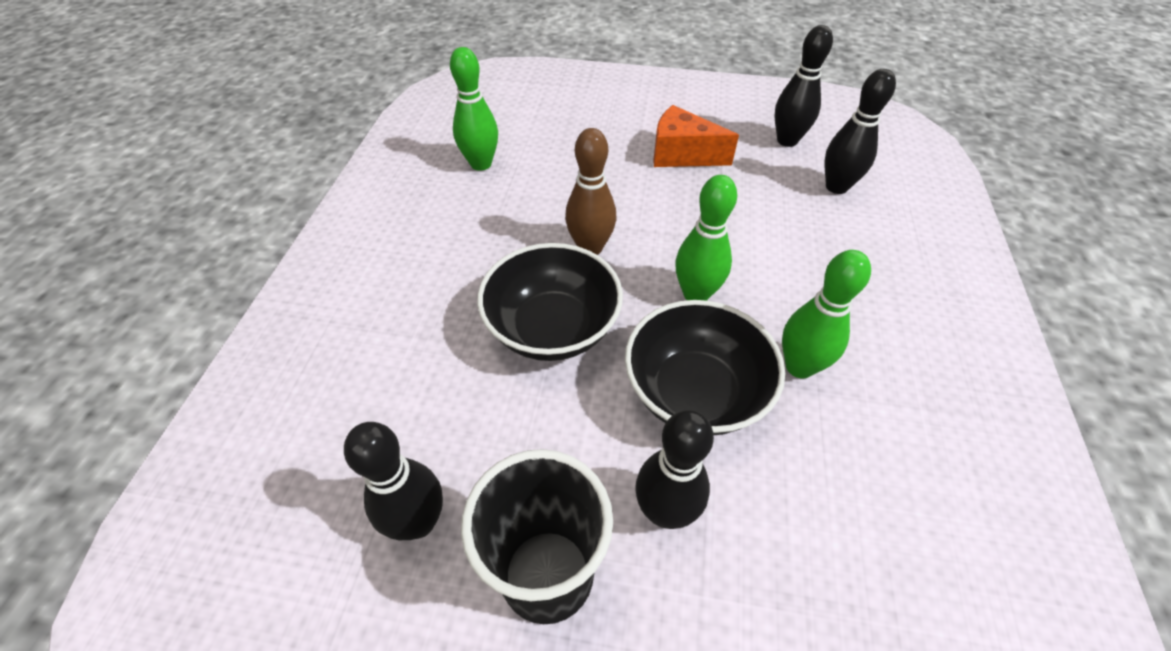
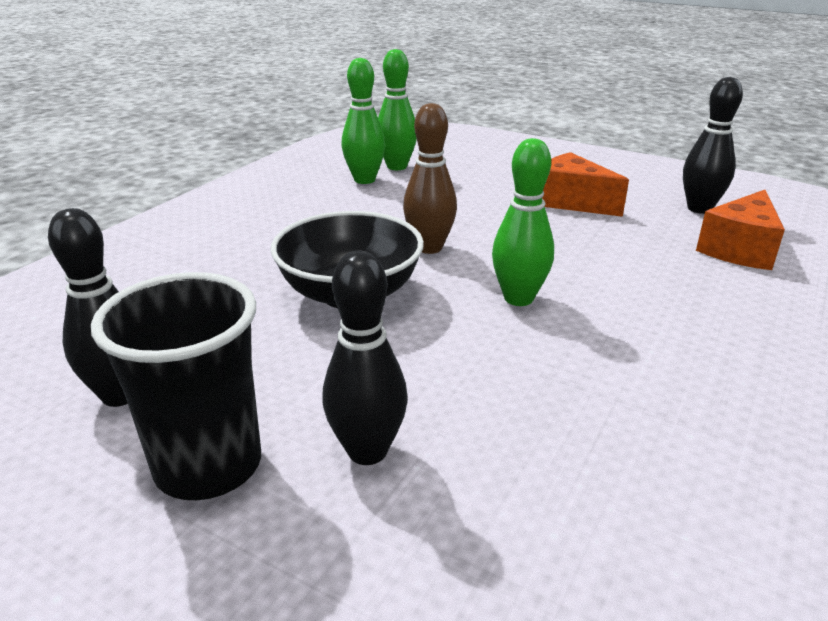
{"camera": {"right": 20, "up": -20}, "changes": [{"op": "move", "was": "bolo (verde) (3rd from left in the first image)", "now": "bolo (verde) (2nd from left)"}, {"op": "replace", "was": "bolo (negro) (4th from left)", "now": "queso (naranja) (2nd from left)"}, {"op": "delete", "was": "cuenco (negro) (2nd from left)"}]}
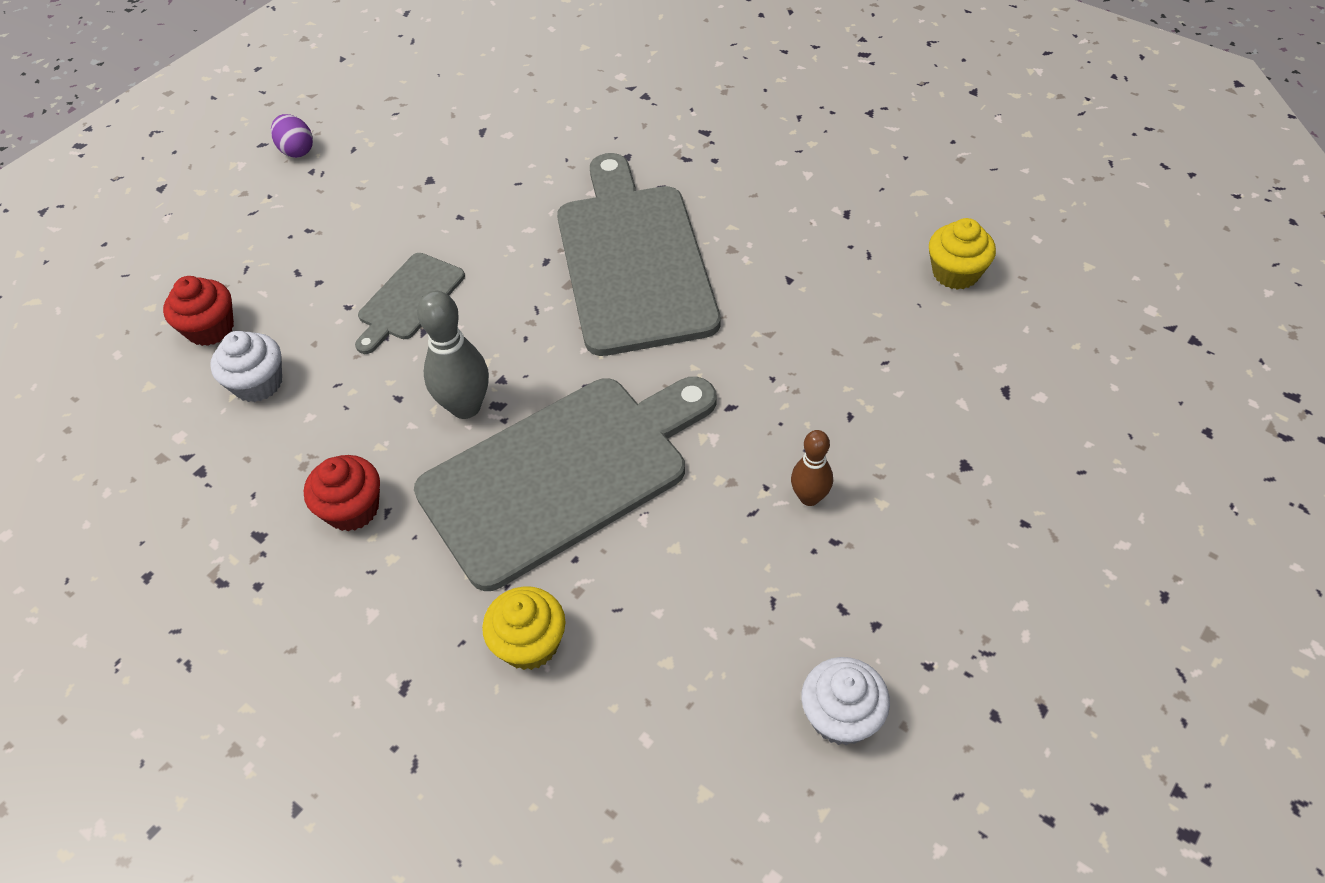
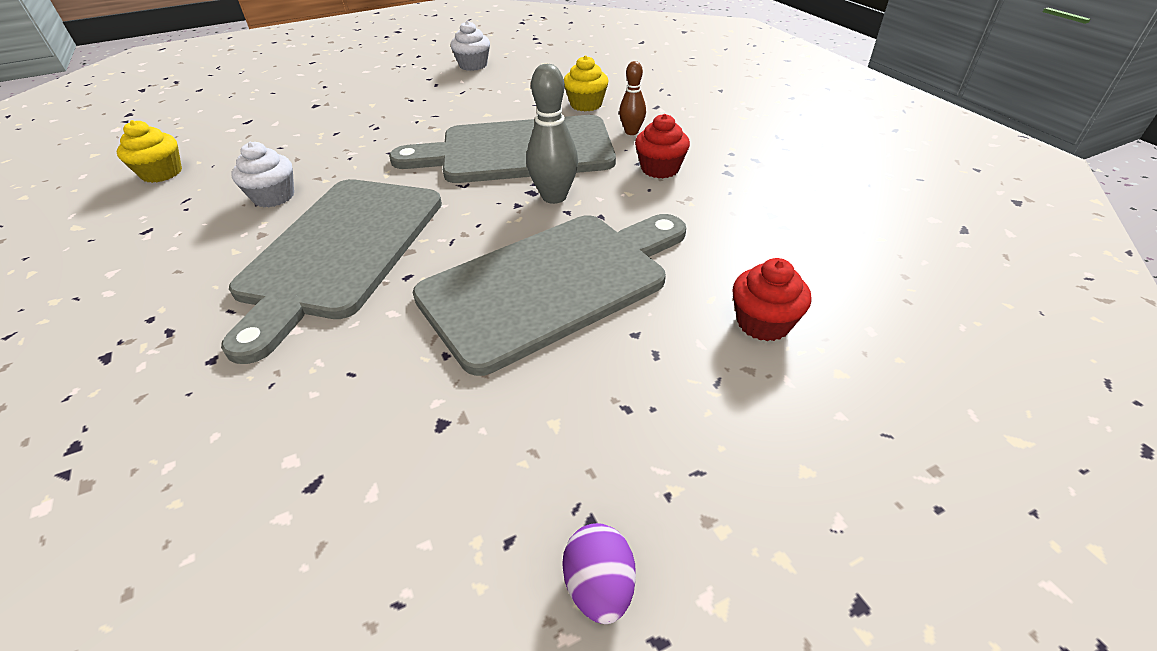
{"camera": {"right": -155, "up": -10}, "changes": [{"op": "move", "was": "magdalena (blanco) (1st from left)"}, {"op": "resize", "was": "tabla de cortar (gris) (1st from left in the first image)", "ratio": 2.06}, {"op": "move", "was": "bolo (marrón)"}]}
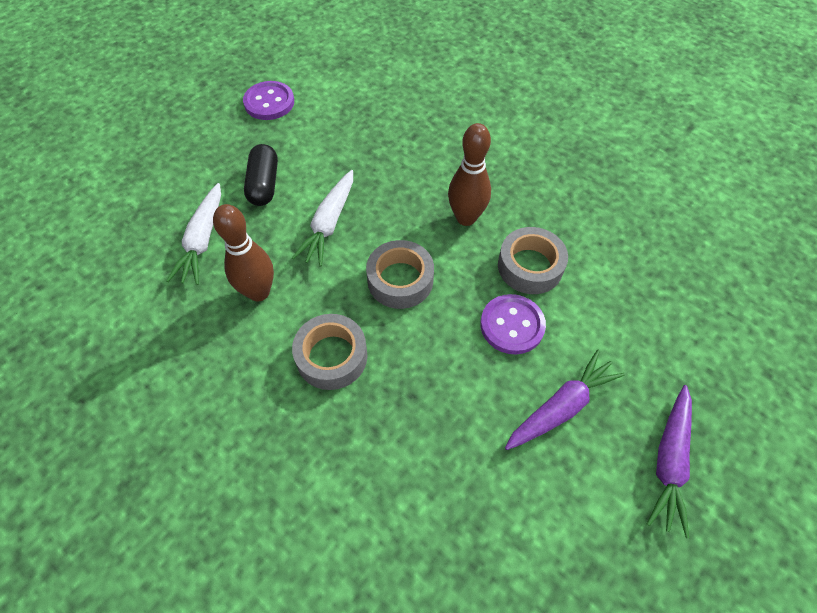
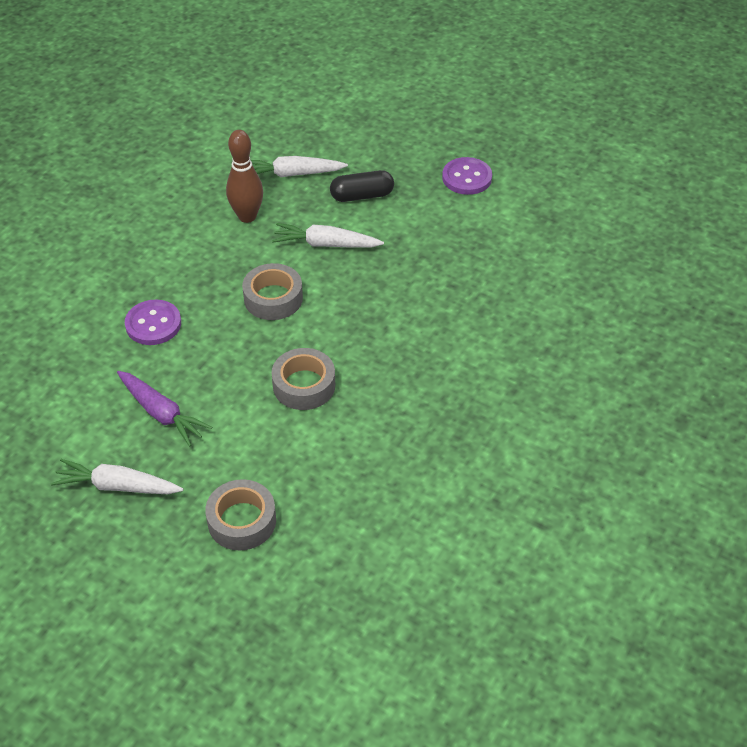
{"camera": {"right": 80, "up": -10}, "changes": [{"op": "recolor", "was": "zanahoria (morado) (2nd from left)", "now": "zanahoria (blanco) (1st from left)"}, {"op": "move", "was": "botón (morado) (2nd from left in the first image)", "now": "botón (morado) (1st from left)"}, {"op": "move", "was": "cinta adhesiva (gris) (1st from left)"}, {"op": "delete", "was": "bolo (marrón) (2nd from left)"}]}
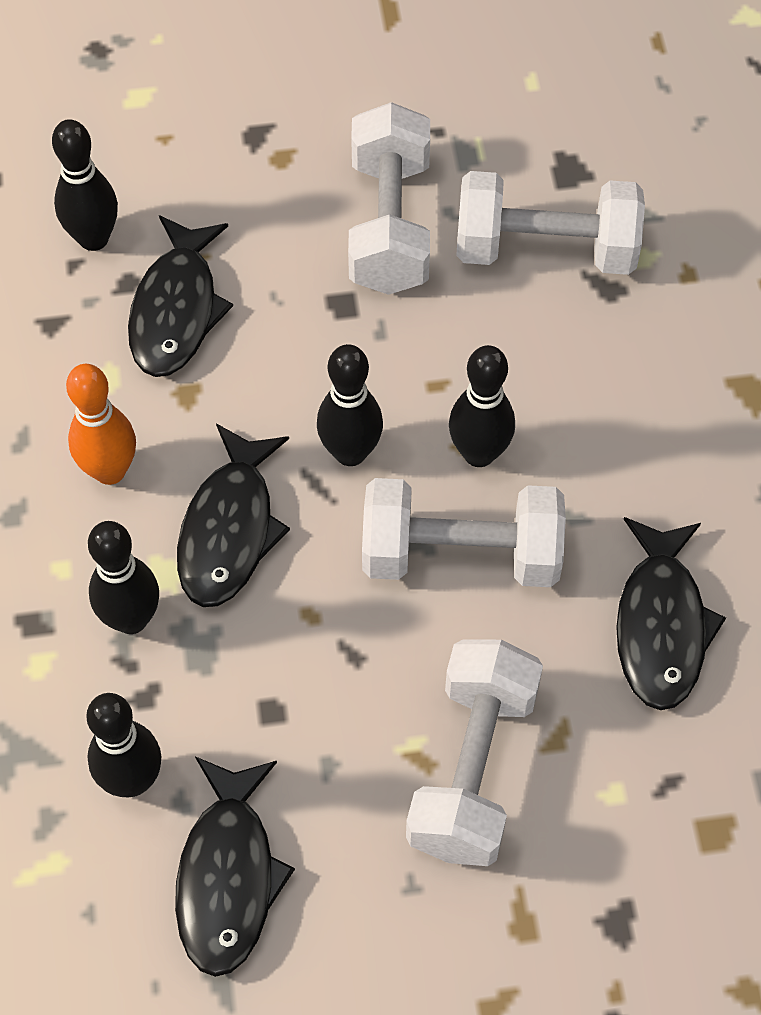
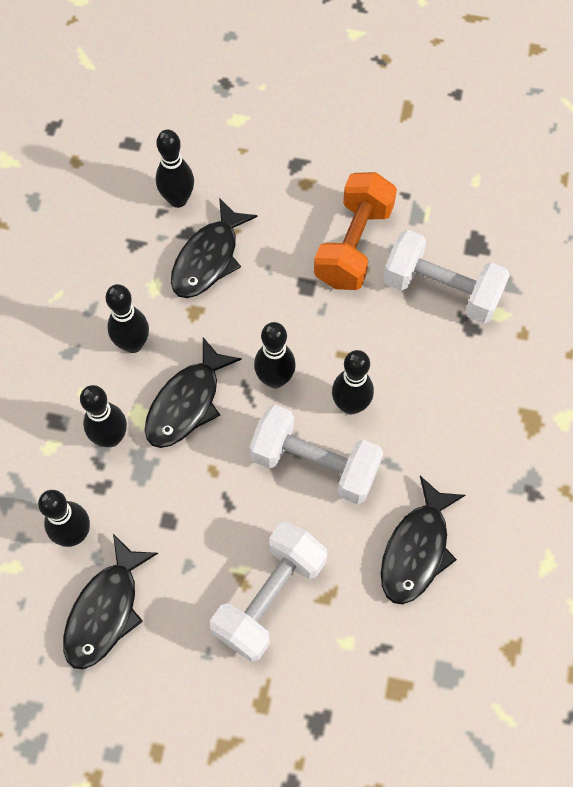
{"camera": {"right": 20, "up": 5}, "changes": [{"op": "recolor", "was": "bolo (naranja)", "now": "bolo (negro) (3rd from left)"}, {"op": "recolor", "was": "mancuerna (blanco) (1st from left)", "now": "mancuerna (naranja)"}]}
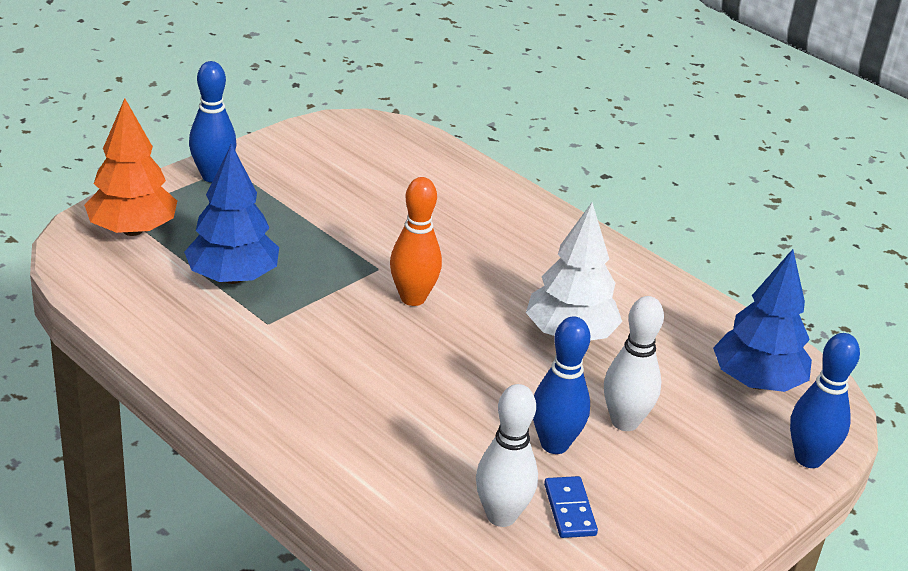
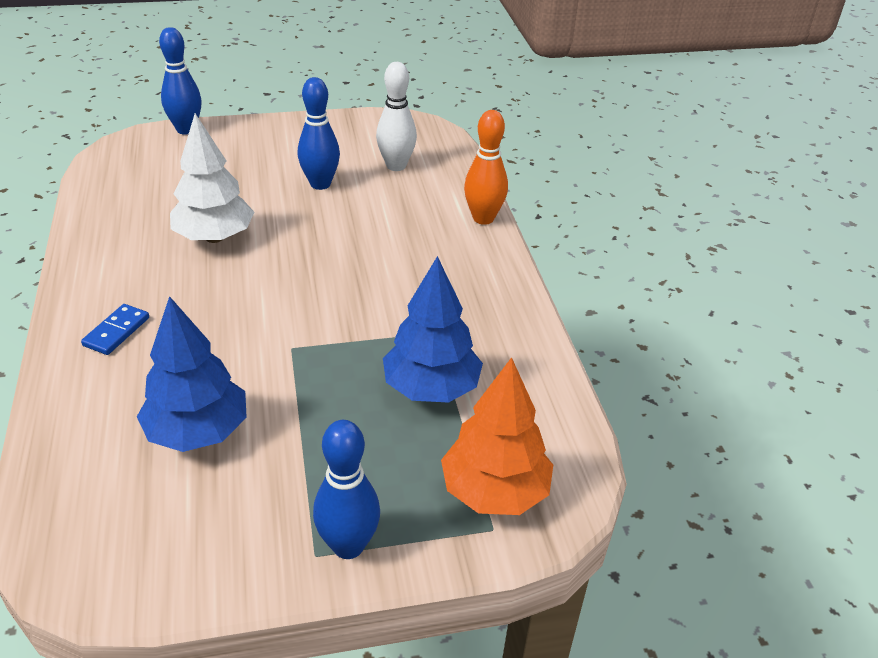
{"camera": {"right": -145, "up": 5}, "changes": [{"op": "move", "was": "ficha de dominó (azul)"}, {"op": "move", "was": "árbol (azul) (2nd from left in the first image)", "now": "árbol (azul) (1st from left)"}, {"op": "move", "was": "bolo (naranja)"}, {"op": "delete", "was": "bolo (blanco) (2nd from left)"}]}
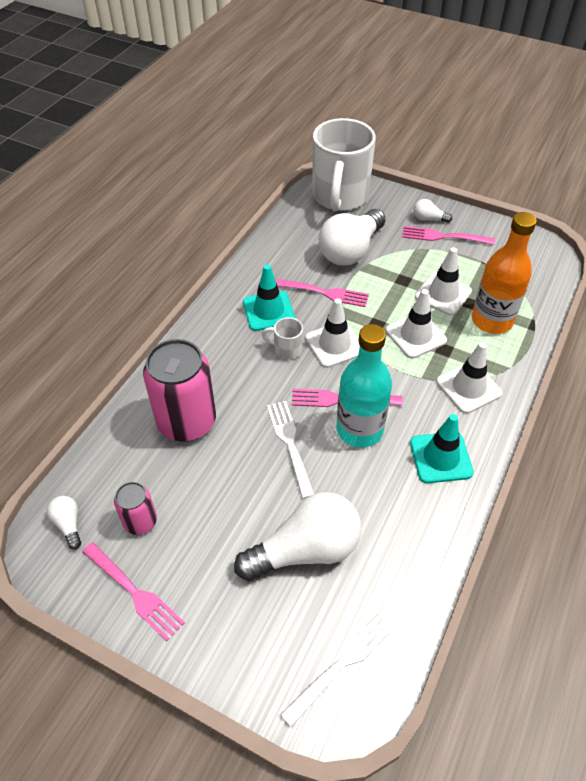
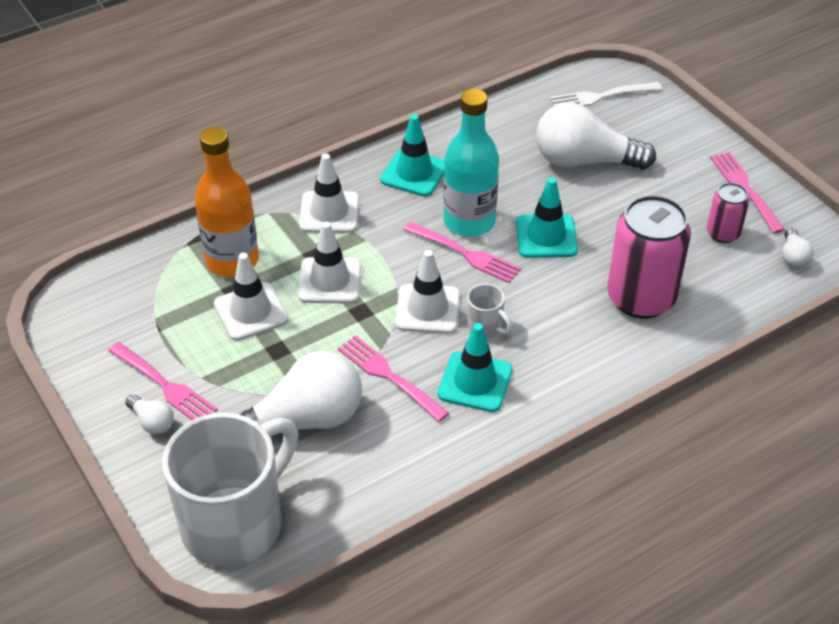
{"camera": {"right": -150, "up": -5}, "changes": [{"op": "replace", "was": "tenedor (blanco) (1st from left)", "now": "cono de tráfico (turquesa) (3rd from left)"}]}
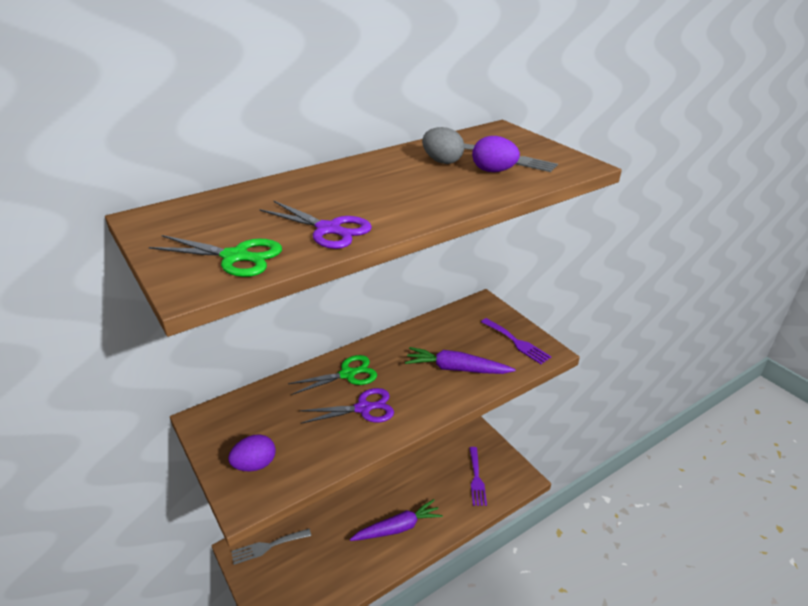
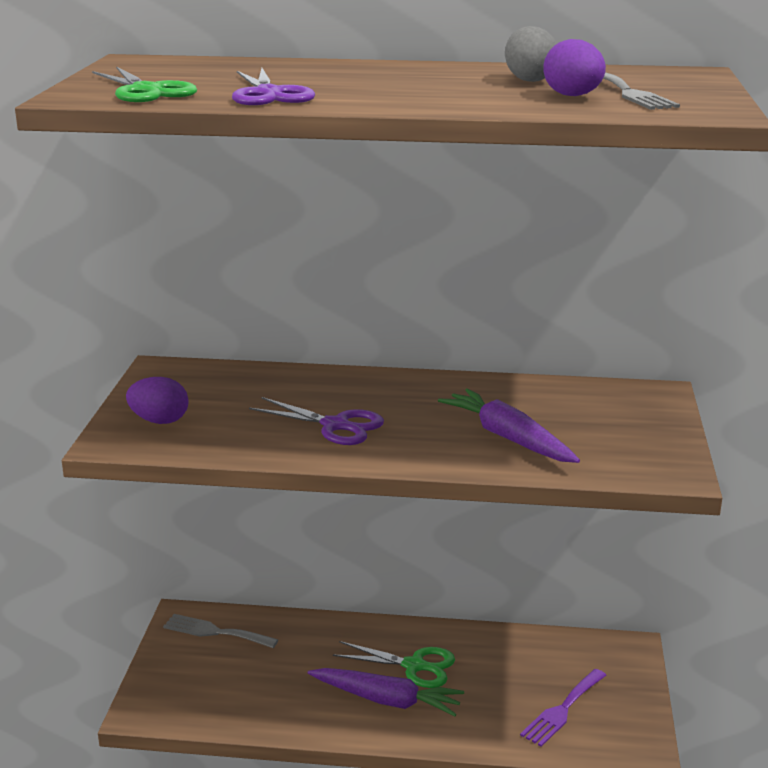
{"camera": {"right": 40, "up": -10}, "changes": [{"op": "move", "was": "tijeras (verde) (2nd from left)"}, {"op": "delete", "was": "tenedor (morado) (2nd from left)"}]}
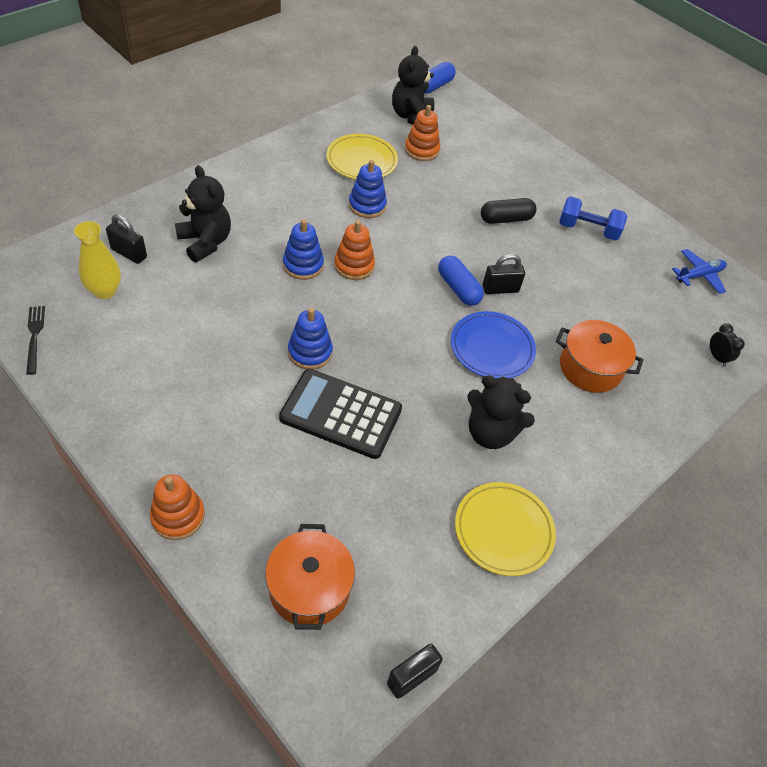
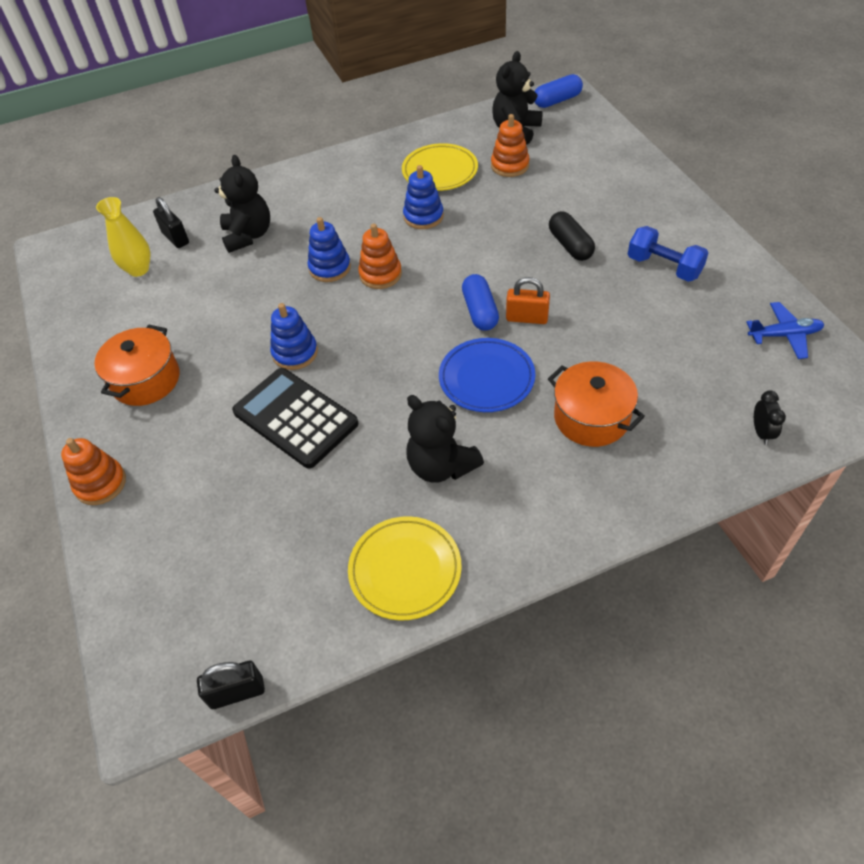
{"camera": {"right": 30, "up": 0}, "changes": [{"op": "move", "was": "olla (naranja) (1st from left)"}, {"op": "recolor", "was": "candado (negro) (3rd from left)", "now": "candado (naranja)"}, {"op": "rotate", "was": "cápsula (negro)", "clockwise": 60}, {"op": "delete", "was": "tenedor (negro)"}]}
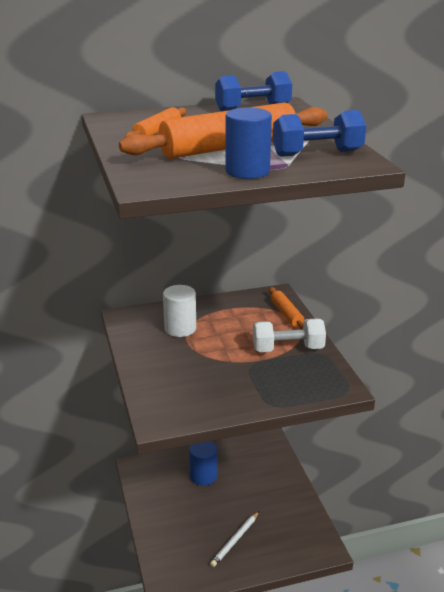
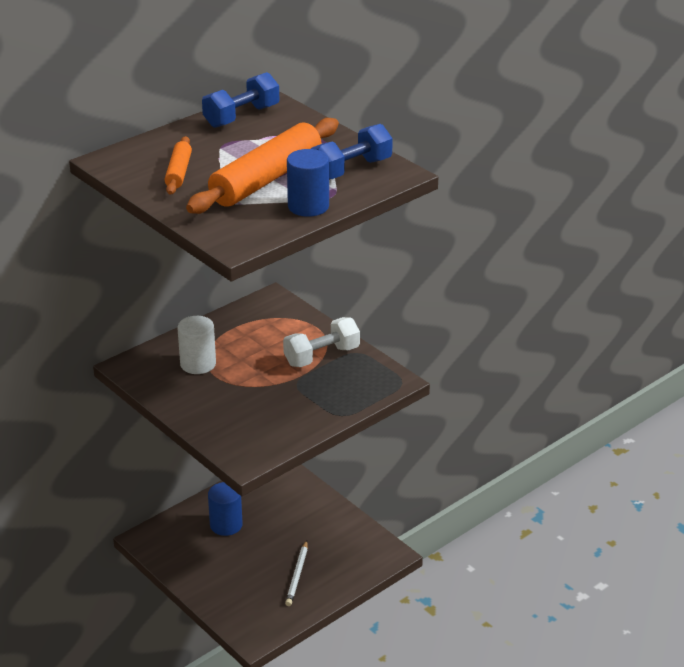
{"camera": {"right": -25, "up": 5}, "changes": [{"op": "delete", "was": "rodillo (naranja) (3rd from left)"}]}
